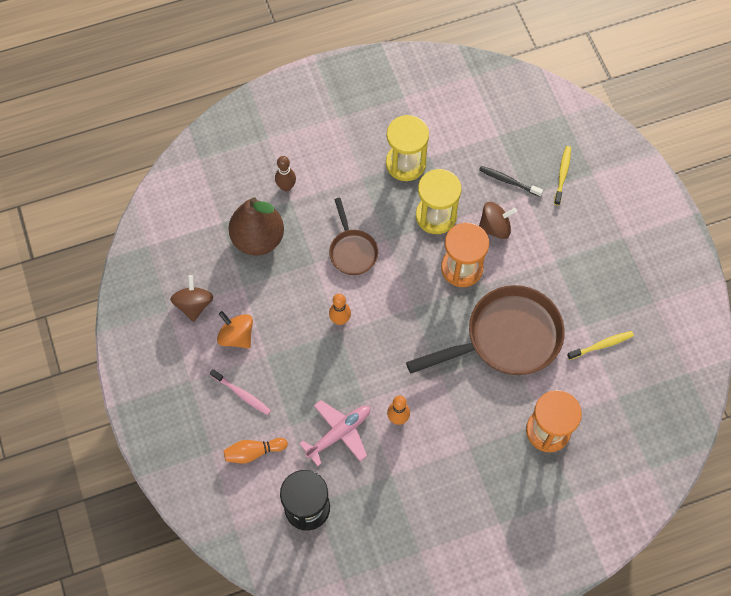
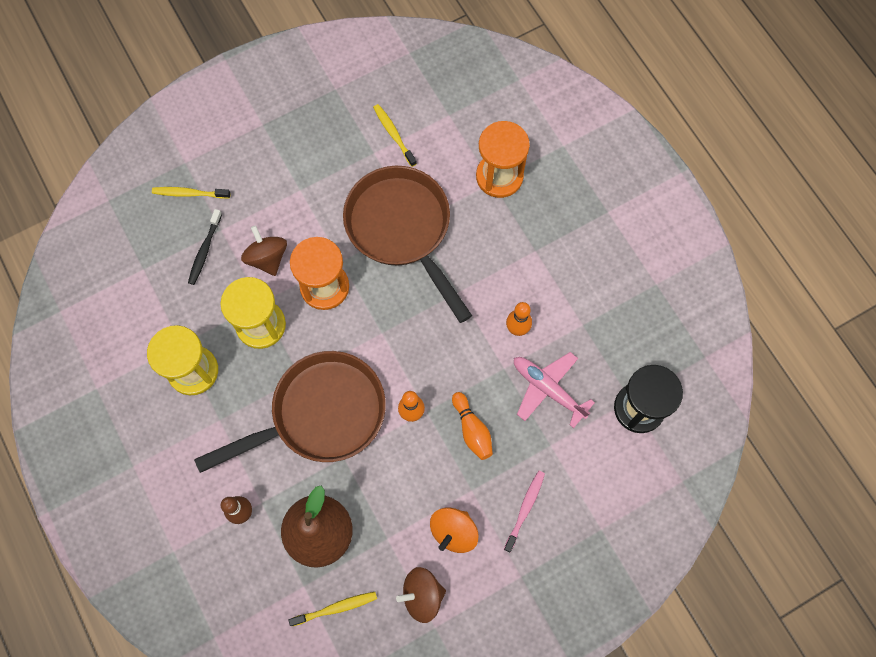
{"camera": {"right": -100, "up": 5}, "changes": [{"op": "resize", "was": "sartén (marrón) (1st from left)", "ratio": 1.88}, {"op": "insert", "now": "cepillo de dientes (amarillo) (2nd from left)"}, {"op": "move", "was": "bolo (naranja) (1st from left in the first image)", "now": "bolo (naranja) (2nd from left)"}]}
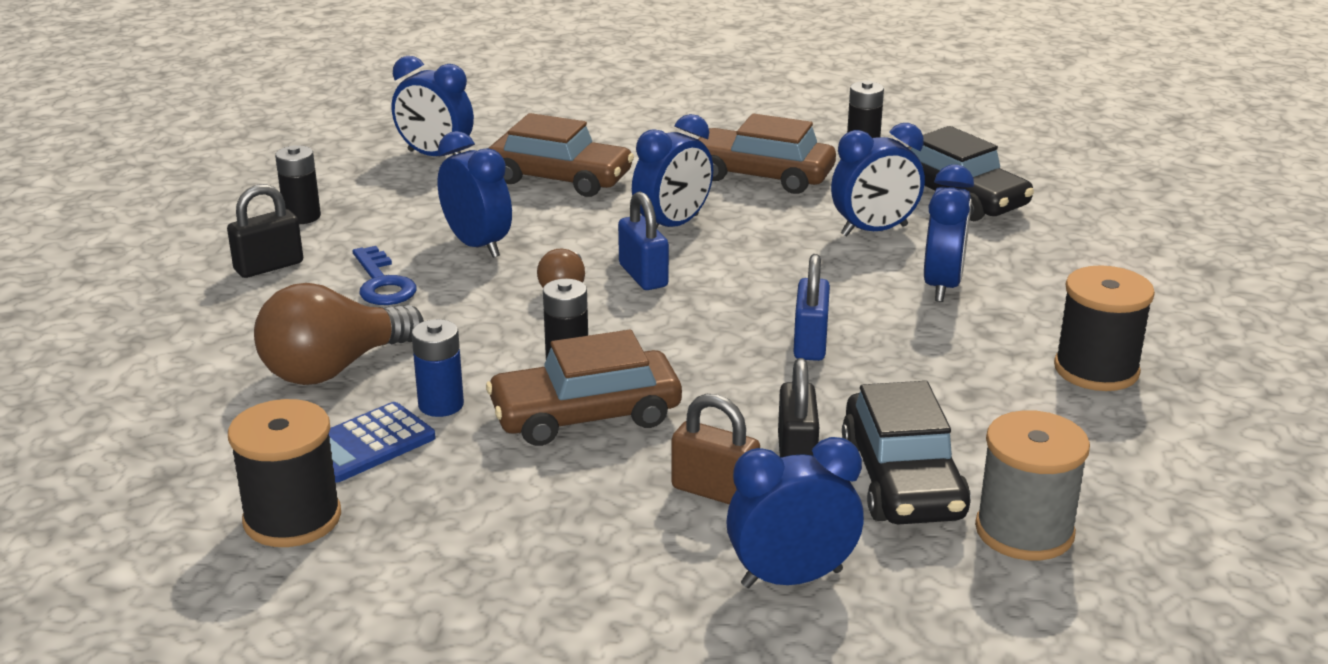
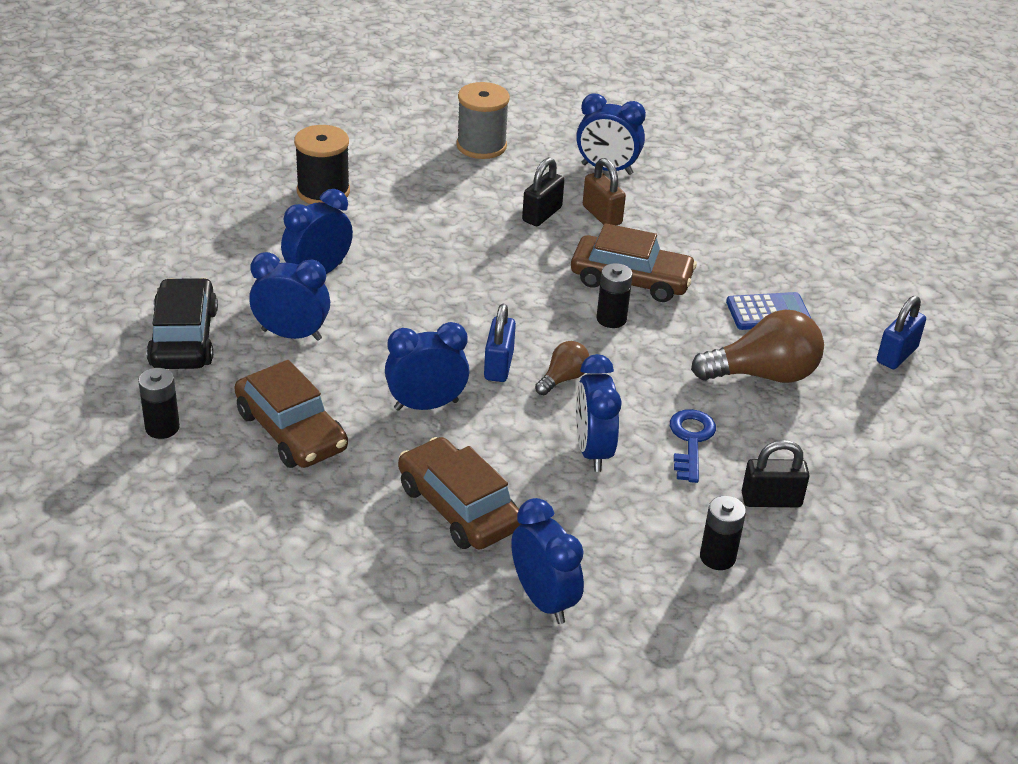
{"camera": {"right": -150, "up": 10}, "changes": [{"op": "move", "was": "candado (azul) (2nd from left)"}, {"op": "delete", "was": "carrete (negro) (1st from left)"}, {"op": "delete", "was": "pila (azul)"}, {"op": "delete", "was": "coche (negro) (1st from left)"}]}
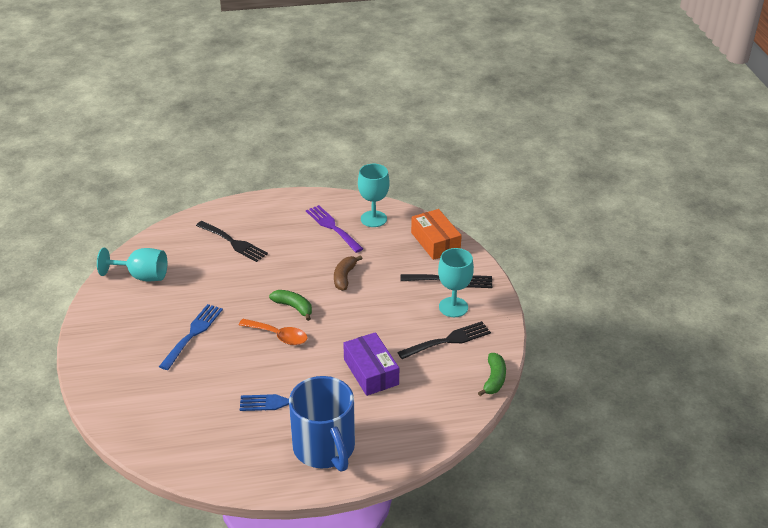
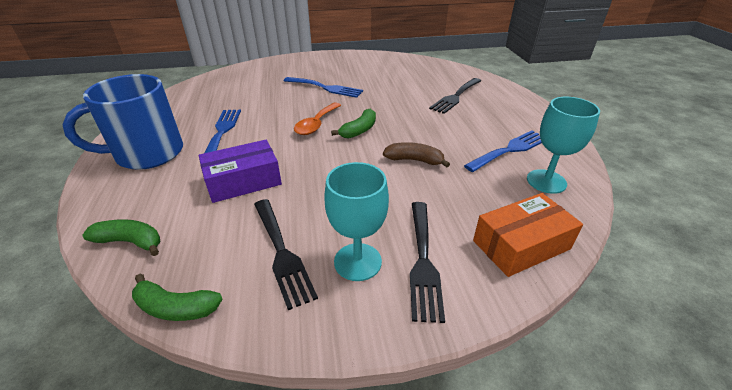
{"camera": {"right": 90, "up": 0}, "changes": [{"op": "insert", "now": "plátano (verde) (1st from left)"}, {"op": "recolor", "was": "tenedor (morado)", "now": "tenedor (azul) (3rd from left)"}, {"op": "delete", "was": "copa (turquesa) (1st from left)"}]}
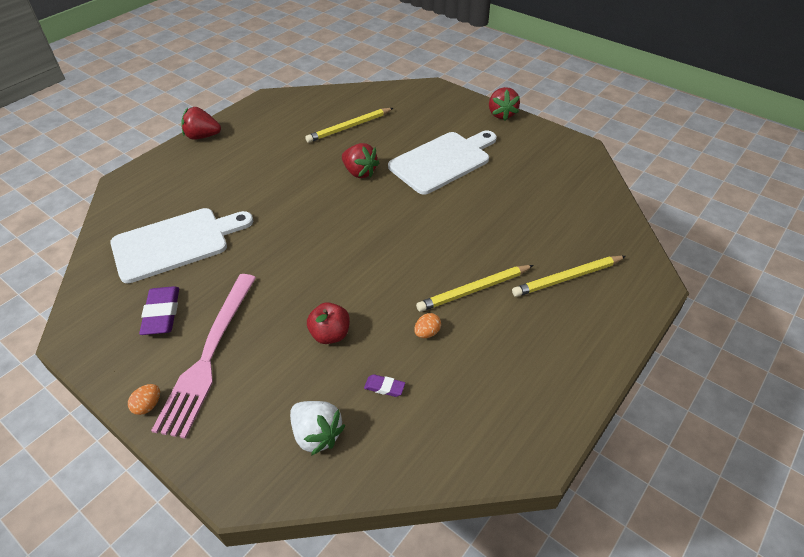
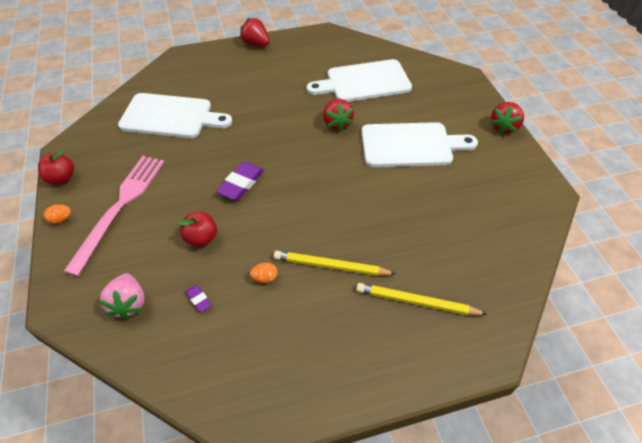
{"camera": {"right": 35, "up": 5}, "changes": [{"op": "insert", "now": "manzana (rojo) (1st from left)"}, {"op": "rotate", "was": "tenedor (rosa)", "clockwise": 150}, {"op": "recolor", "was": "fresa (blanco)", "now": "fresa (rosa)"}, {"op": "move", "was": "goma de borrar (morado) (1st from left in the first image)", "now": "goma de borrar (morado) (2nd from left)"}, {"op": "replace", "was": "lápiz (amarillo) (1st from left)", "now": "tabla de cortar (blanco) (2nd from left)"}]}
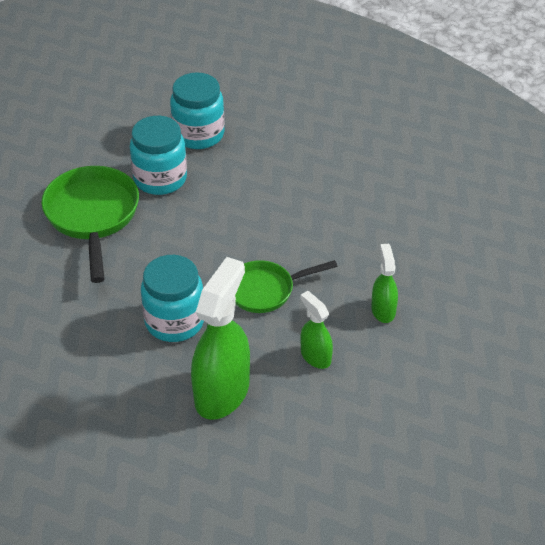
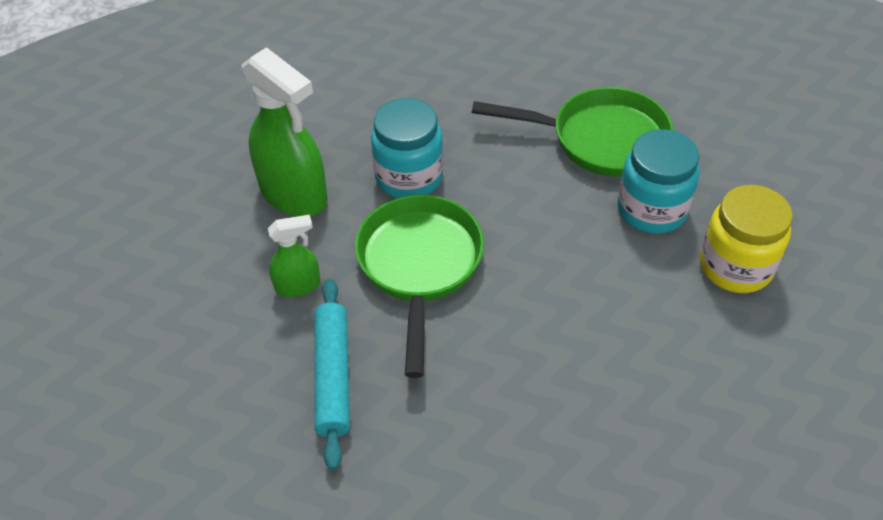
{"camera": {"right": 110, "up": 5}, "changes": [{"op": "replace", "was": "pulverizador (verde) (3rd from left)", "now": "rodillo (turquesa)"}, {"op": "resize", "was": "sartén (verde) (2nd from left in the first image)", "ratio": 1.56}, {"op": "recolor", "was": "tarro (turquesa) (3rd from left)", "now": "tarro (amarillo)"}]}
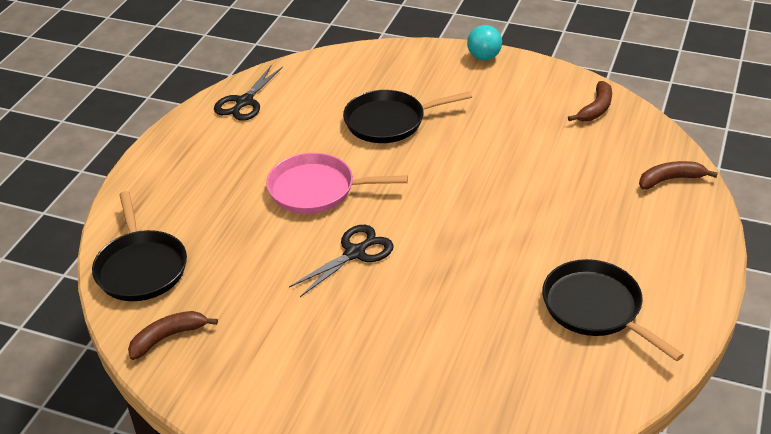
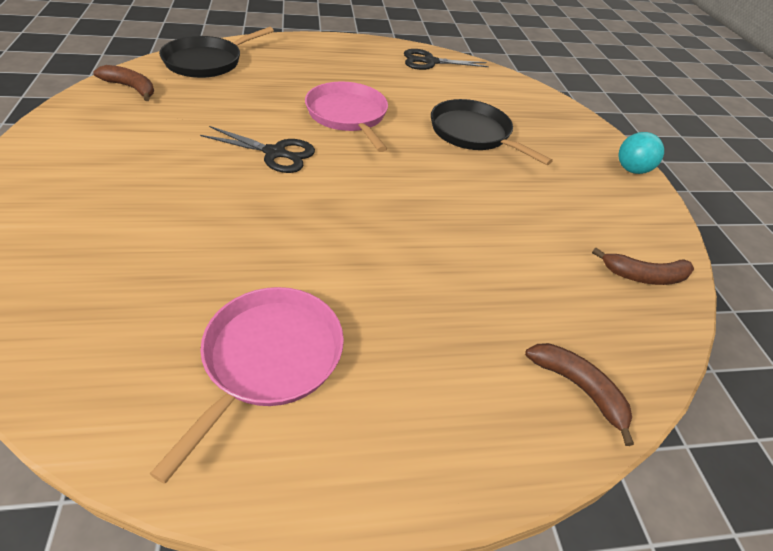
{"camera": {"right": 55, "up": 5}, "changes": [{"op": "recolor", "was": "sartén (negro) (3rd from left)", "now": "sartén (rosa) (1st from left)"}]}
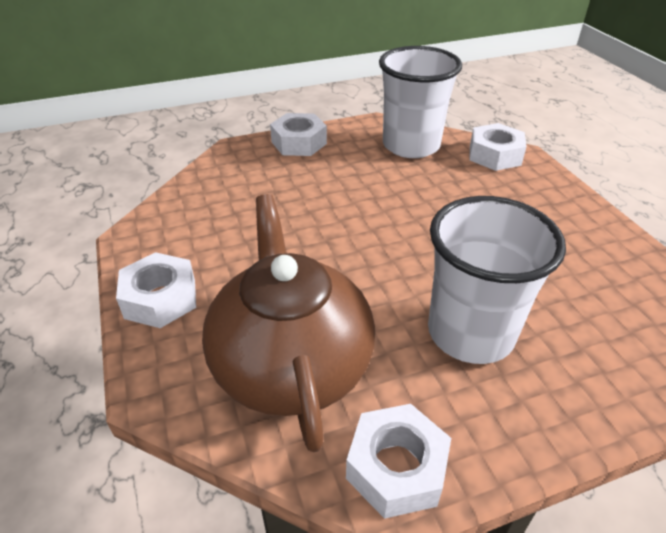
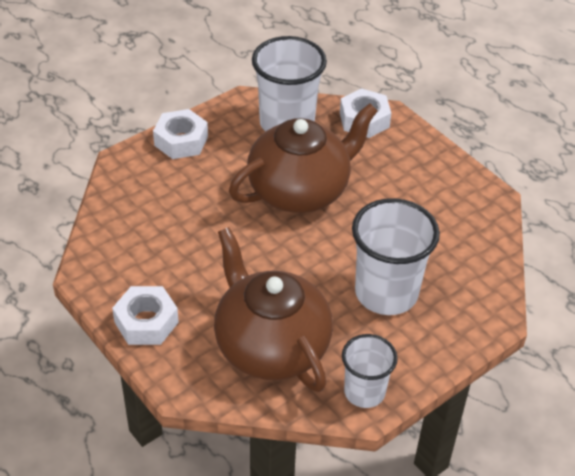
{"camera": {"right": -20, "up": 5}, "changes": [{"op": "insert", "now": "tetera (marrón) (2nd from left)"}, {"op": "replace", "was": "tuerca (blanco) (3rd from left)", "now": "vaso (blanco) (2nd from left)"}]}
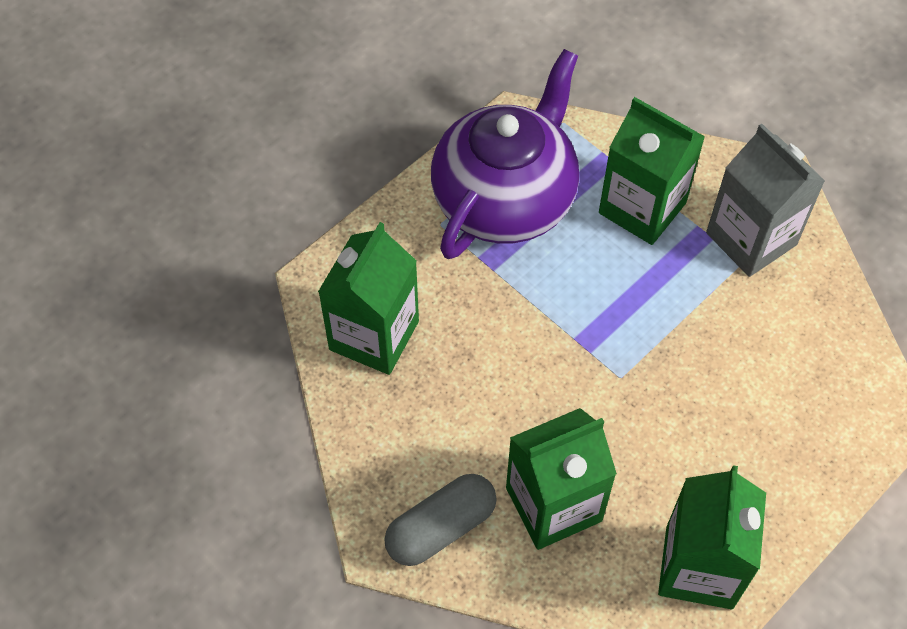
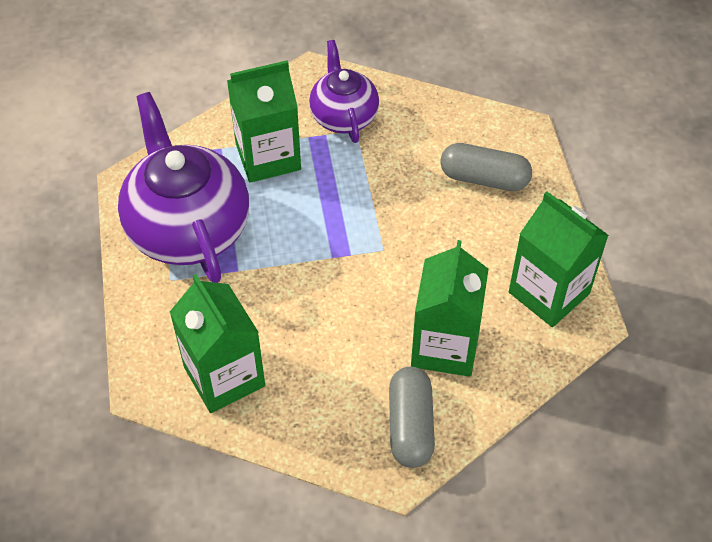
{"camera": {"right": -55, "up": -5}, "changes": [{"op": "replace", "was": "cartón de leche (gris)", "now": "tetera (morado) (2nd from left)"}, {"op": "insert", "now": "cápsula (gris) (2nd from left)"}]}
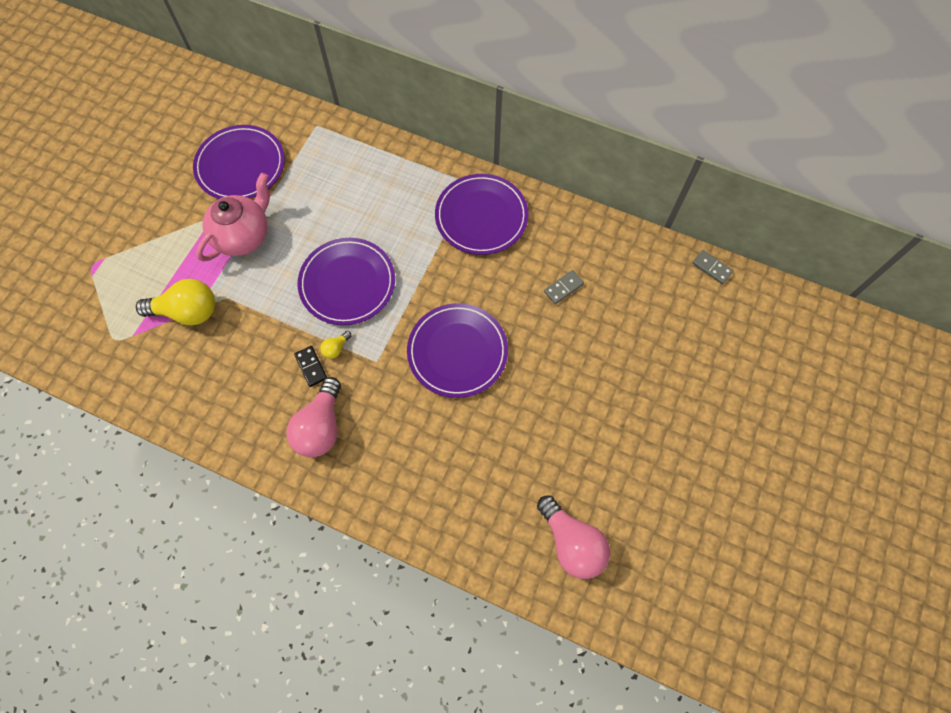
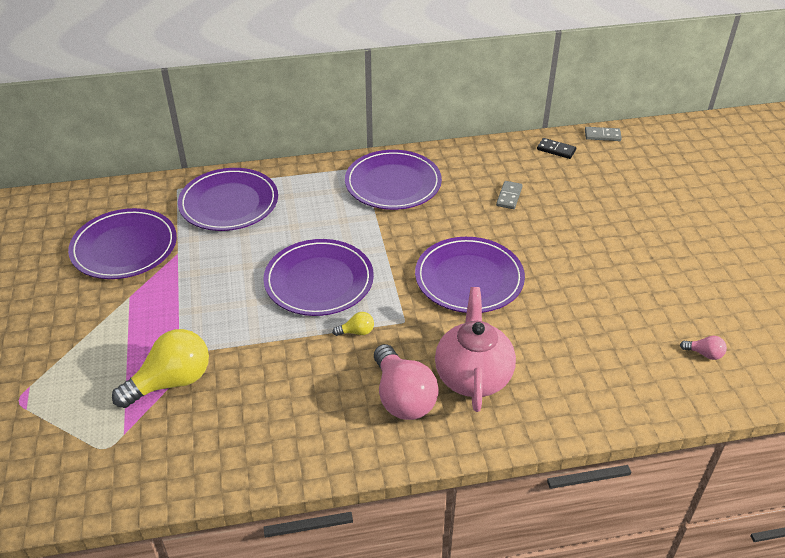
{"camera": {"right": -35, "up": -25}, "changes": [{"op": "insert", "now": "plato (morado) (2nd from left)"}, {"op": "rotate", "was": "bombilla (amarillo) (2nd from left)", "clockwise": -105}, {"op": "move", "was": "tetera (rosa)"}, {"op": "move", "was": "ficha de dominó (negro)"}, {"op": "resize", "was": "bombilla (rosa) (2nd from left)", "ratio": 0.44}]}
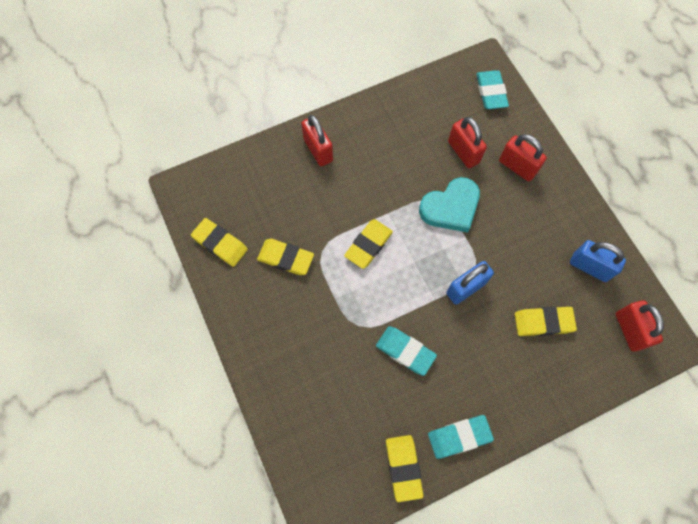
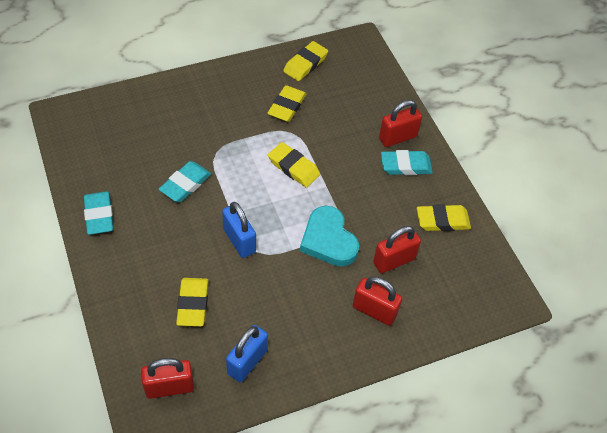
{"camera": {"right": 90, "up": -15}, "changes": [{"op": "rotate", "was": "candado (rojo) (3rd from left in the first image)", "clockwise": 75}, {"op": "move", "was": "goma de borrar (turquesa) (3rd from left)"}, {"op": "move", "was": "goma de borrar (amarillo) (4th from left in the first image)", "now": "goma de borrar (amarillo) (5th from left)"}]}
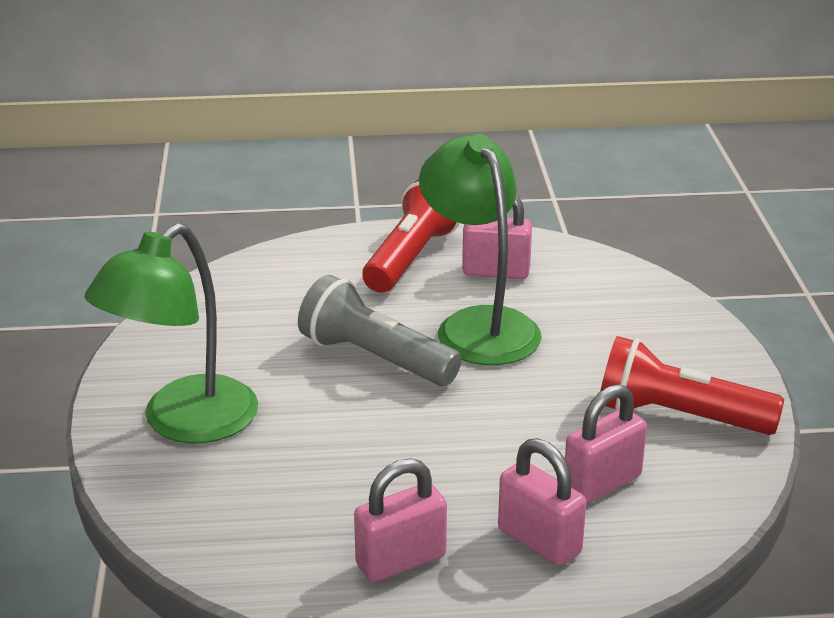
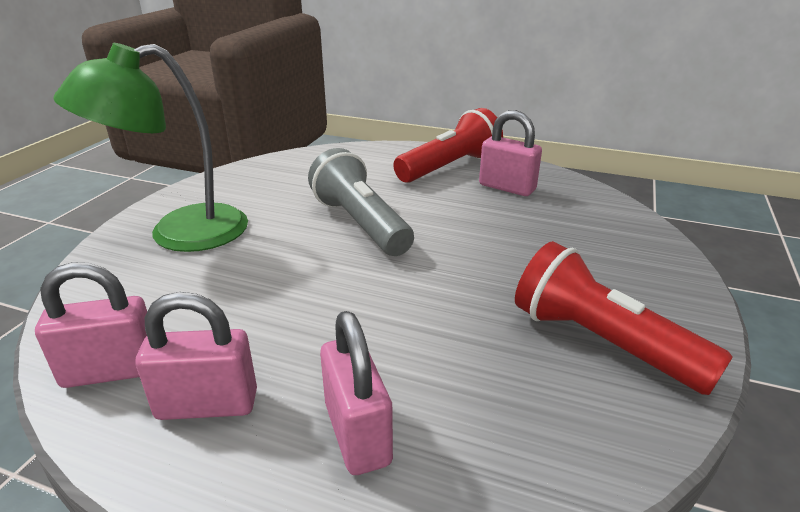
{"camera": {"right": 25, "up": 0}, "changes": [{"op": "move", "was": "candado (rosa) (4th from left in the first image)", "now": "candado (rosa) (1st from left)"}, {"op": "delete", "was": "lámpara (verde) (2nd from left)"}]}
